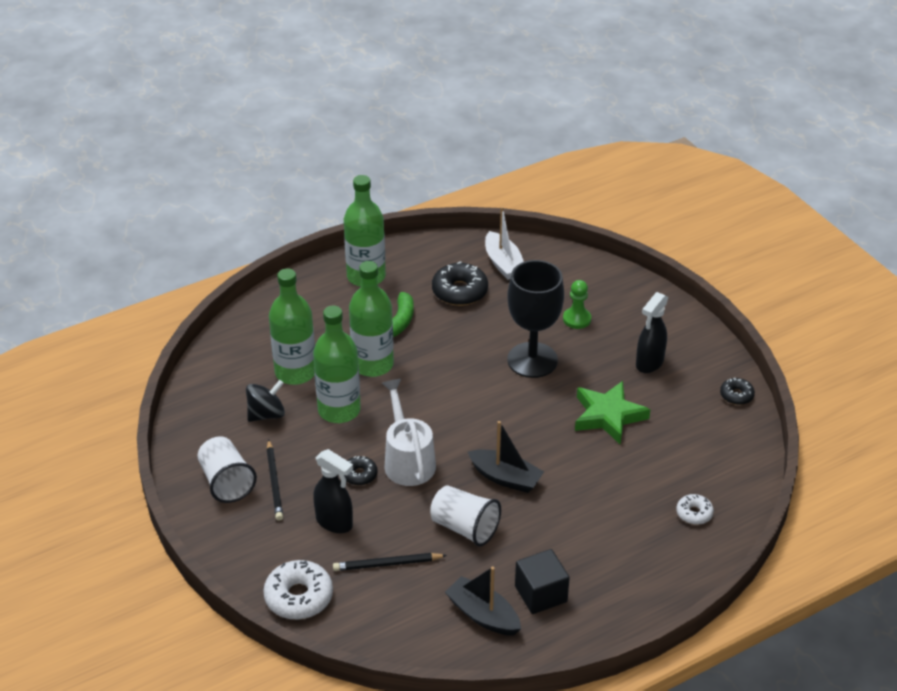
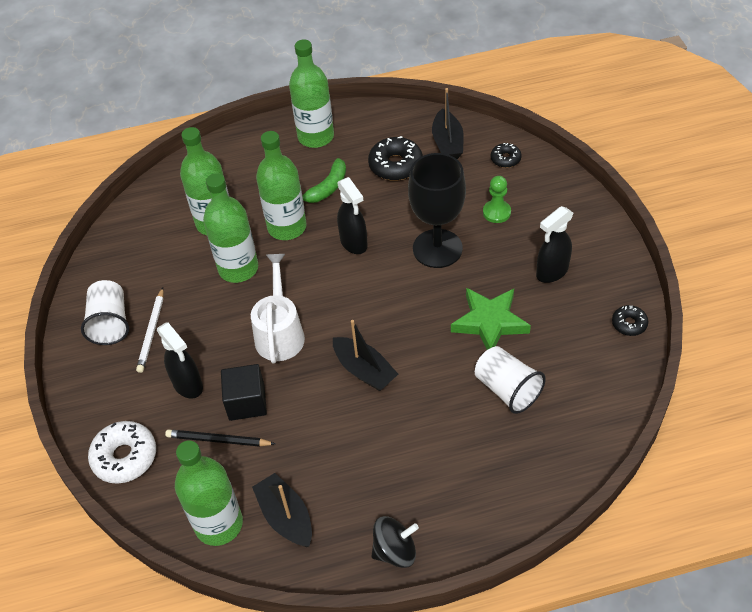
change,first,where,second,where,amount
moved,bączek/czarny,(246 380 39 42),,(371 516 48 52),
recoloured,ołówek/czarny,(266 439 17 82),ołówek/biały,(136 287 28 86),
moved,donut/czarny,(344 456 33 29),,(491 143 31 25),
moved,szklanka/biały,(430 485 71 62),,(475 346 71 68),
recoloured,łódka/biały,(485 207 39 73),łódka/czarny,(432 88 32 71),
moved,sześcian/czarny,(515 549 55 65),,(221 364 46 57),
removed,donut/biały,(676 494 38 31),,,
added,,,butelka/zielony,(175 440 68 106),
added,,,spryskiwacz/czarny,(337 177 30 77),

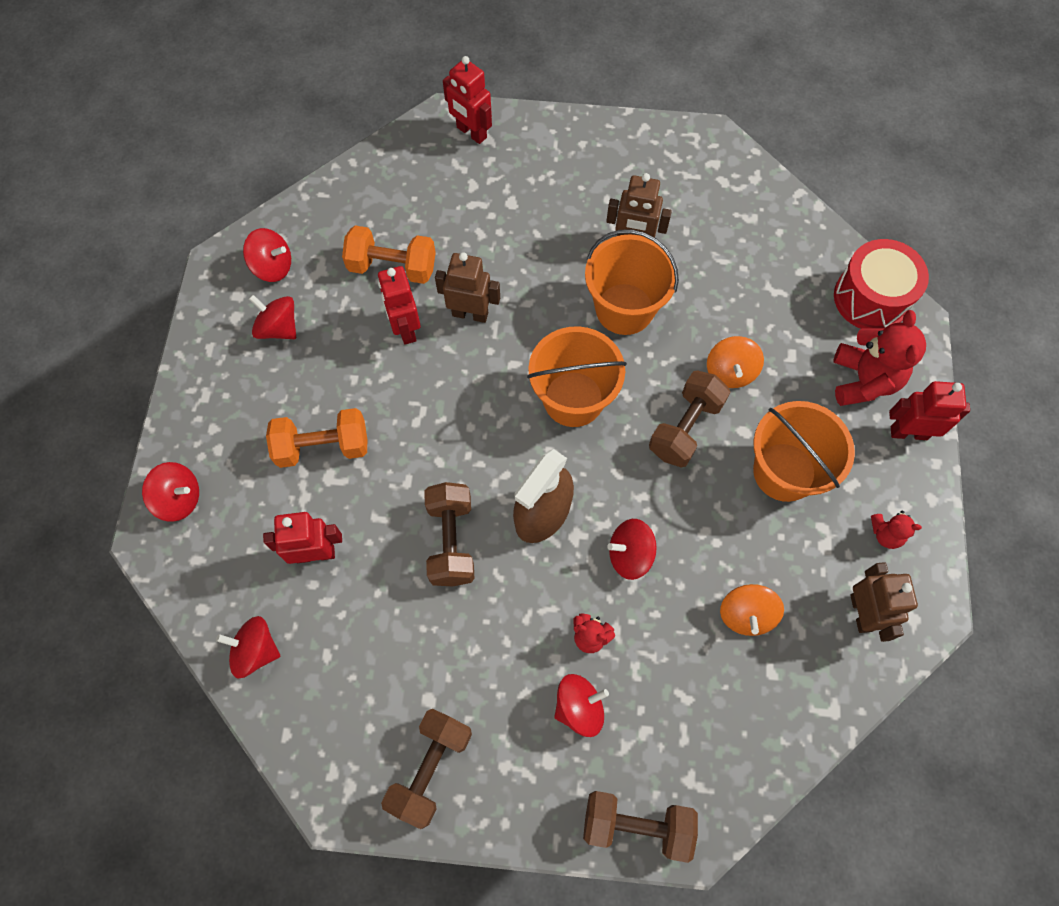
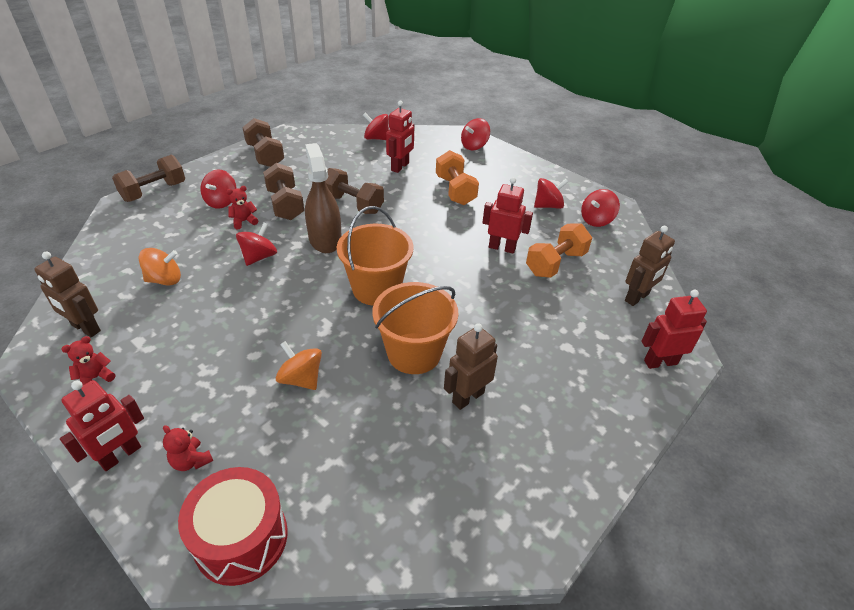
change,first,where,second,where,amount
turned,bączek/czerwony,(216 616 64 63),,(363 113 26 27),120 degrees counterclockwise
turned,hantel/pomarańczowy,(266 408 101 60),,(436 150 43 55),45 degrees counterclockwise
moved,robot/brązowy,(435 252 65 71),,(625 226 50 80),
moved,hantel/brązowy,(649 370 81 98),,(263 163 41 57),
turned,bączek/pomarańczowy,(720 584 64 52),,(139 248 42 38),120 degrees clockwise
removed,wiadro/pomarańczowy,(753 401 102 101),,,
resized,miś/czerwony,(834 310 92 96),,(163 425 50 46),x0.51

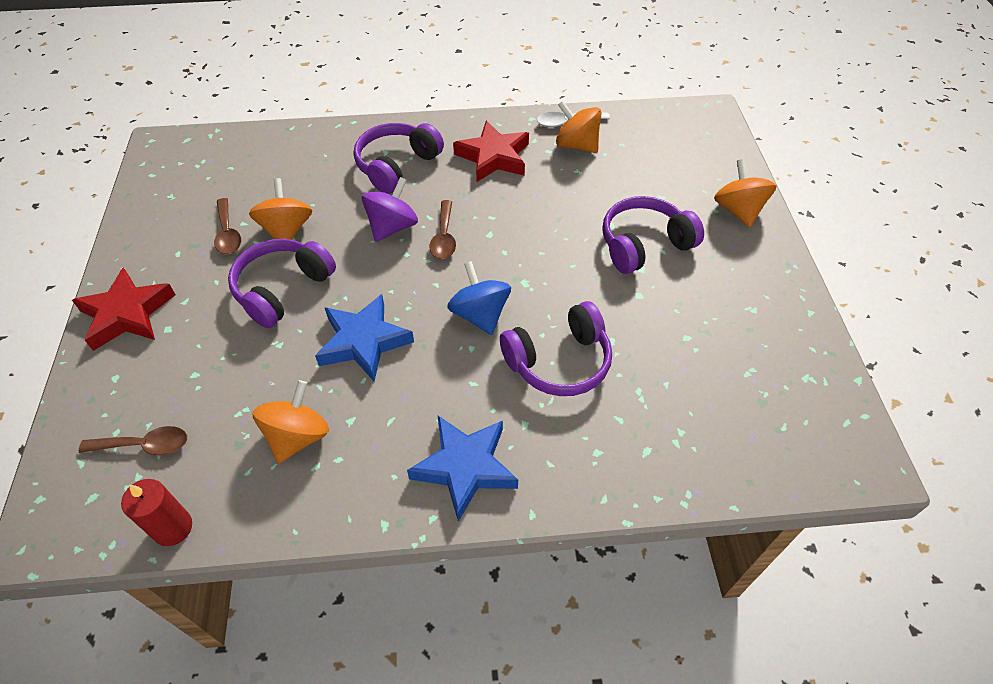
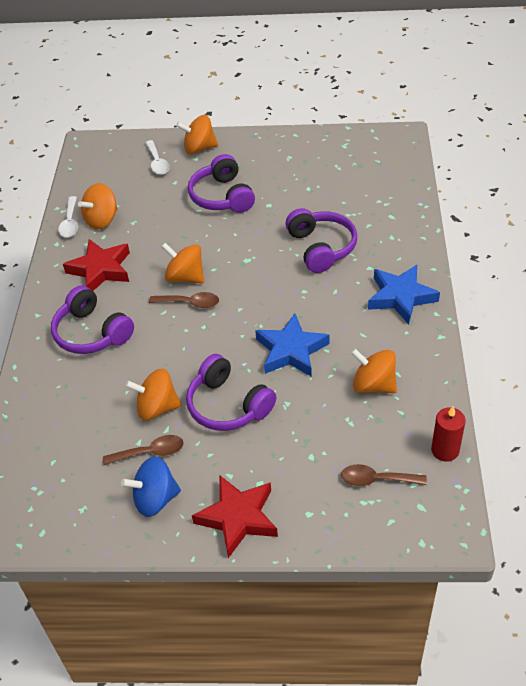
change,first,where,second,where,amount
turned,łyżka/brązowy,(79 426 108 29),,(341 464 86 22),90 degrees counterclockwise
removed,bączek/fioletowy,(362 177 56 65),,,
moved,bączek/niebieski,(447 261 64 74),,(121 456 60 61),
added,,,łyżka/biały,(145 140 25 35),
added,,,bączek/pomarańczowy,(161 243 43 40),

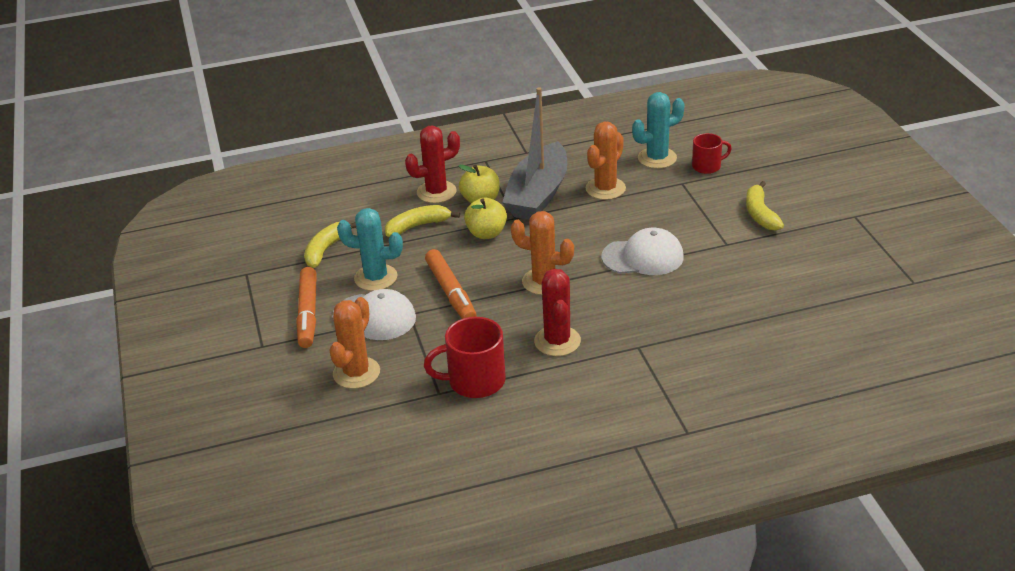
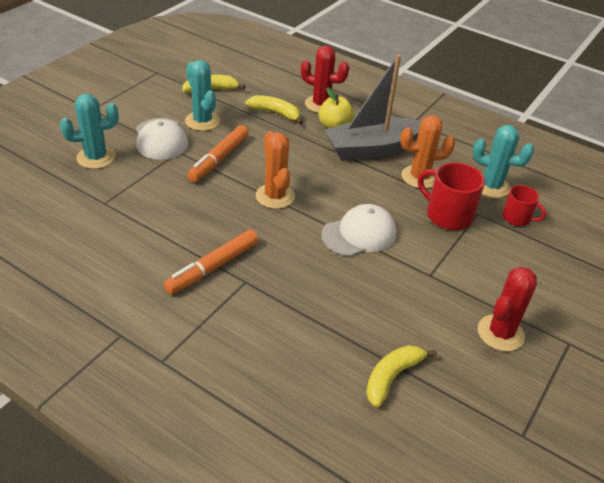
change,first,where,second,where,amount
moved,flamaster/pomarańczowy,(296 267 21 81),,(163 230 96 64),
recoloured,kaktus/pomarańczowy,(329 297 51 92),kaktus/turkusowy,(60 94 59 75),
moved,kubek/czerwony,(424 317 82 81),,(418 162 67 68),
removed,jabłko/żółty,(464 198 43 41),,,
moved,kaktus/czerwony,(534 269 47 87),,(478 266 59 86),
turned,czapka/biały,(601 228 83 47),,(321 204 76 52),75 degrees counterclockwise
moved,banan/żółty,(746 181 38 50),,(366 345 71 62),

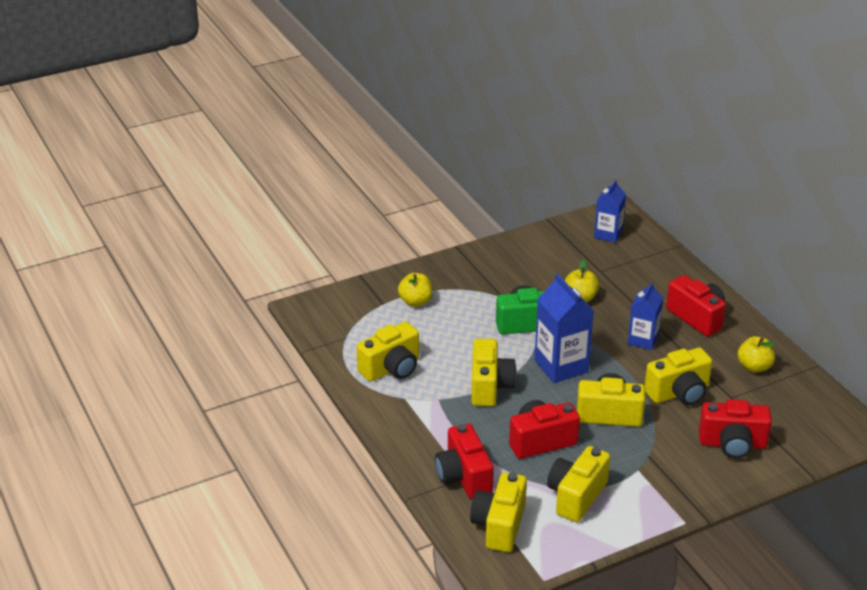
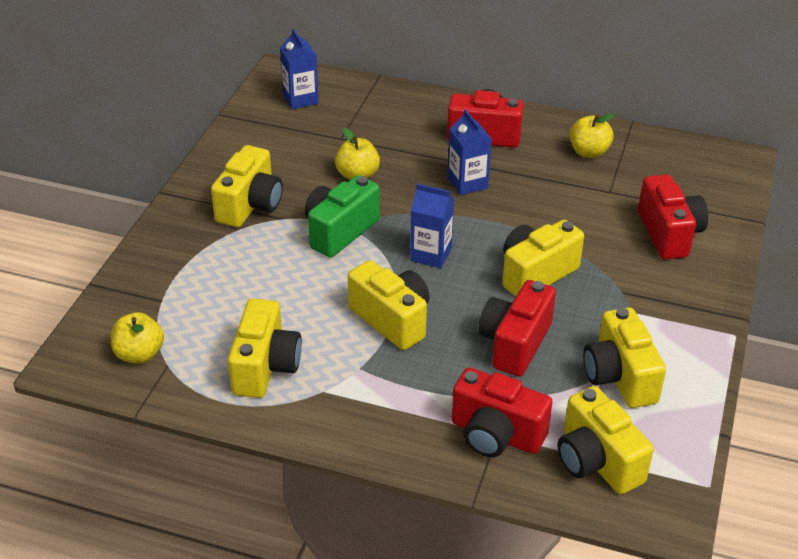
change,first,where,second,where,amount
moved,jabłko/żółty,(398 273 35 34),,(111 312 53 51),
resized,karton mleka/niebieski,(535 273 59 110),,(410 184 44 84),x0.64
moved,aparat fotograficzny/żółty,(645 347 67 58),,(211 145 72 82),
turned,aparat fotograficzny/czerwony,(699 399 73 60),,(638 174 70 86),60 degrees counterclockwise

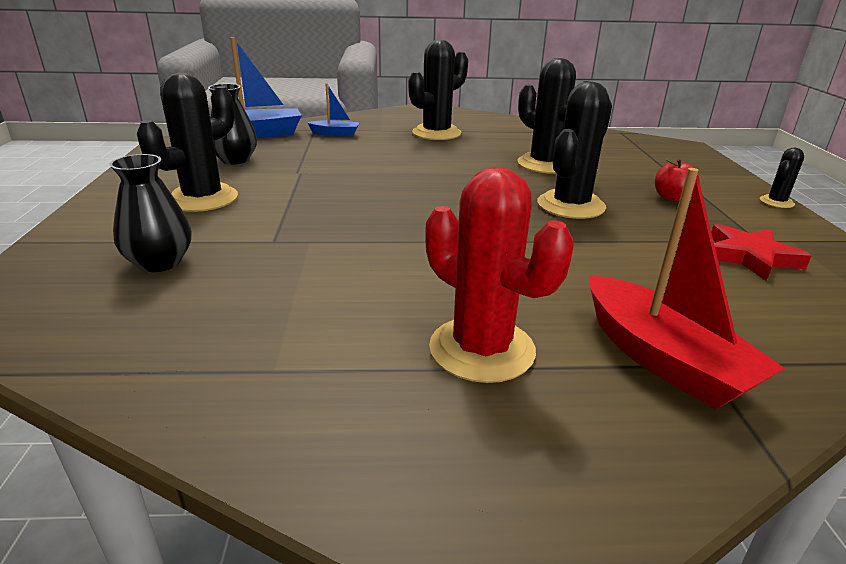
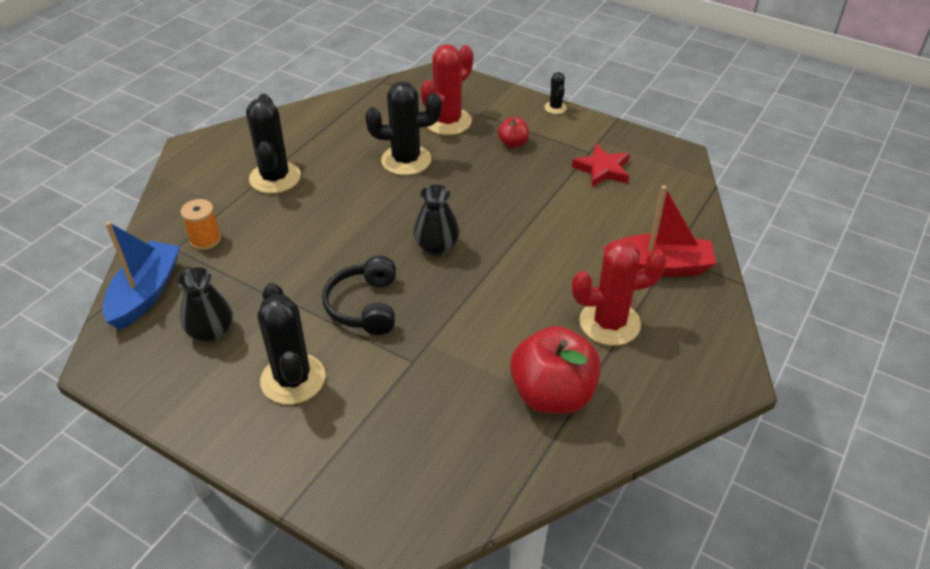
change,first,where,second,where,amount
moved,wazon/czarny,(109 154 83 118),,(413 184 46 72),
replaced,łódka/niebieski,(307 83 53 53),szpulka/pomarańczowy,(181 199 40 51),
removed,kaktus/czarny,(537 82 75 137),,,
added,,,słuchawki/czarny,(322 256 74 79),
added,,,kaktus/czerwony,(421 44 52 91),
added,,,jabłko/czerwony,(510 326 91 88),

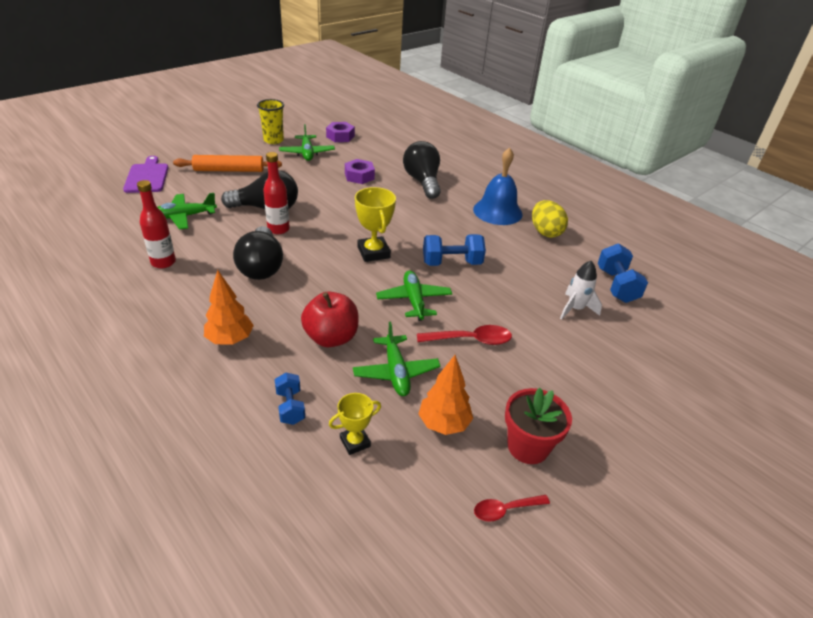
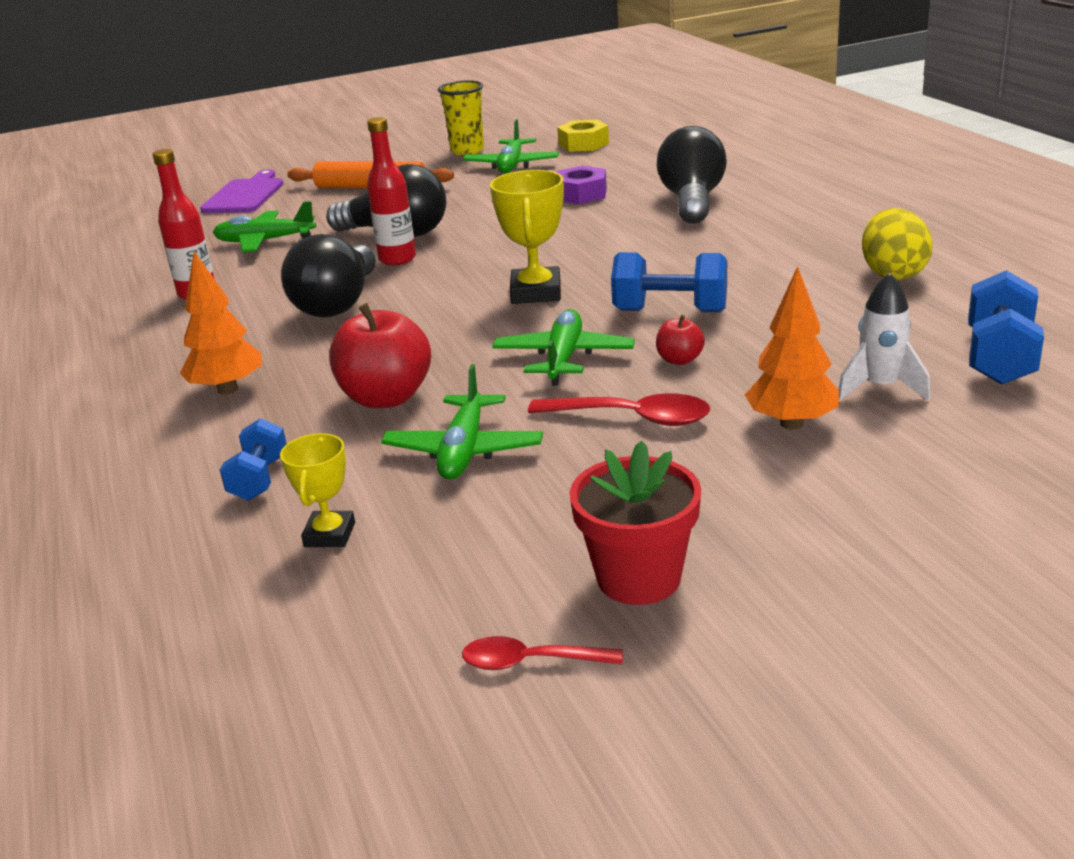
change,first,where,second,where,amount
recoloured,nakrętka/fioletowy,(326 122 29 20),nakrętka/żółty,(557 120 52 32),
turned,puchar/żółty,(329 393 52 62),,(280 433 75 114),75 degrees counterclockwise
moved,drzewko/pomarańczowy,(418 355 55 80),,(745 266 94 164),
removed,dzwonek/niebieski,(473 148 50 77),,,
added,,,jabłko/czerwony,(656 315 49 50),

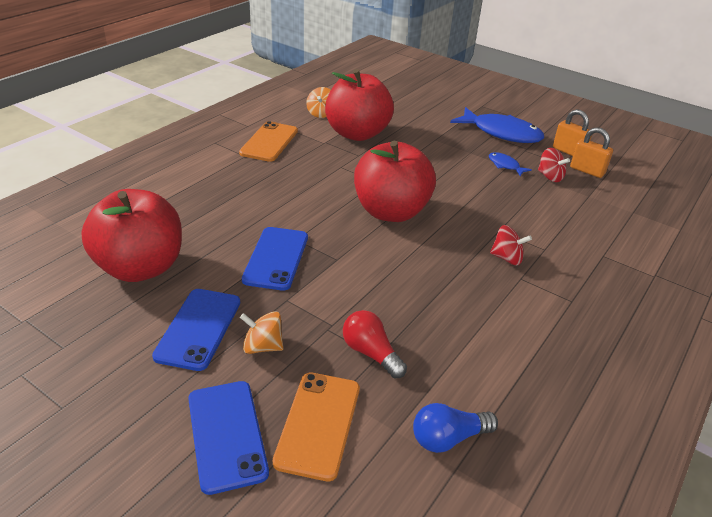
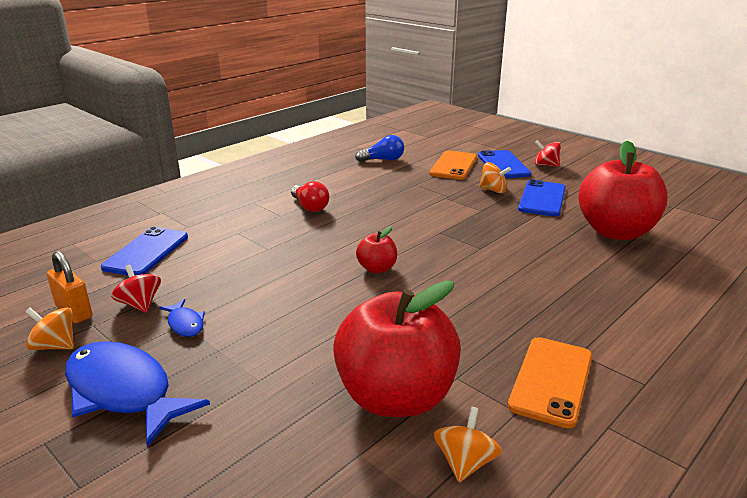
change,first,where,second,where,amount
moved,telefon/niebieski,(242 227 66 64),,(101 227 87 49),
moved,żarówka/czerwony,(343 310 64 68),,(291 181 38 31),
resized,jabłko/czerwony,(354 141 82 81),,(356 226 41 47),x0.45
moved,bączek/czerwony,(490 225 42 40),,(535 140 26 27),
replaced,kłódka/pomarańczowy,(553 109 39 47),bączek/pomarańczowy,(25 307 49 43),

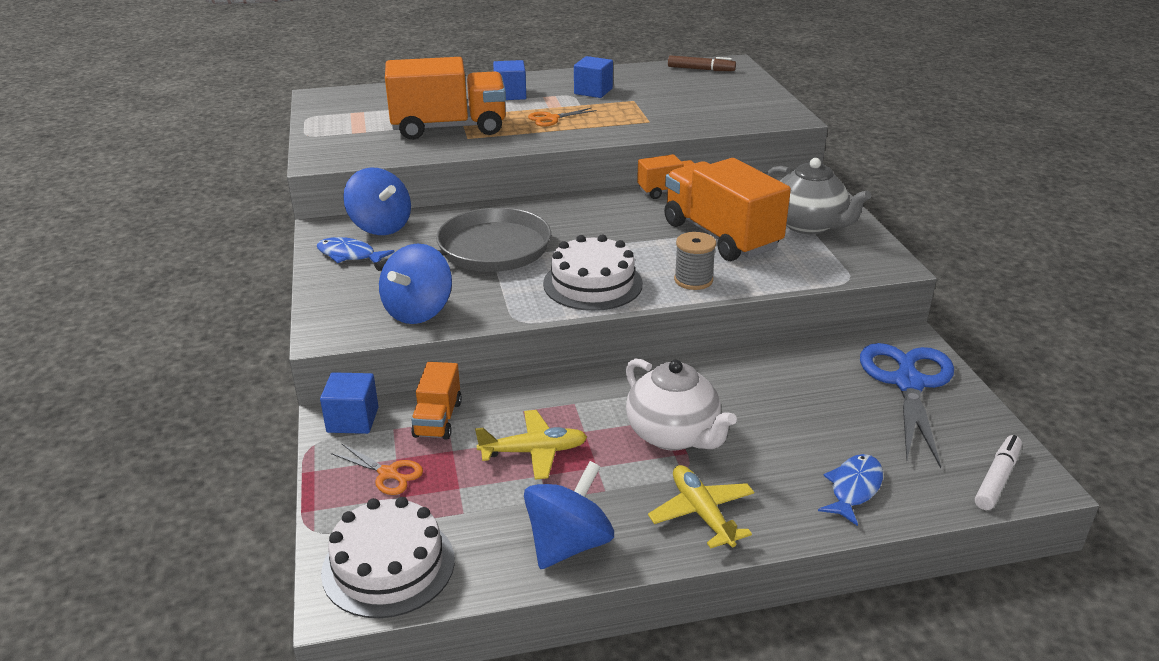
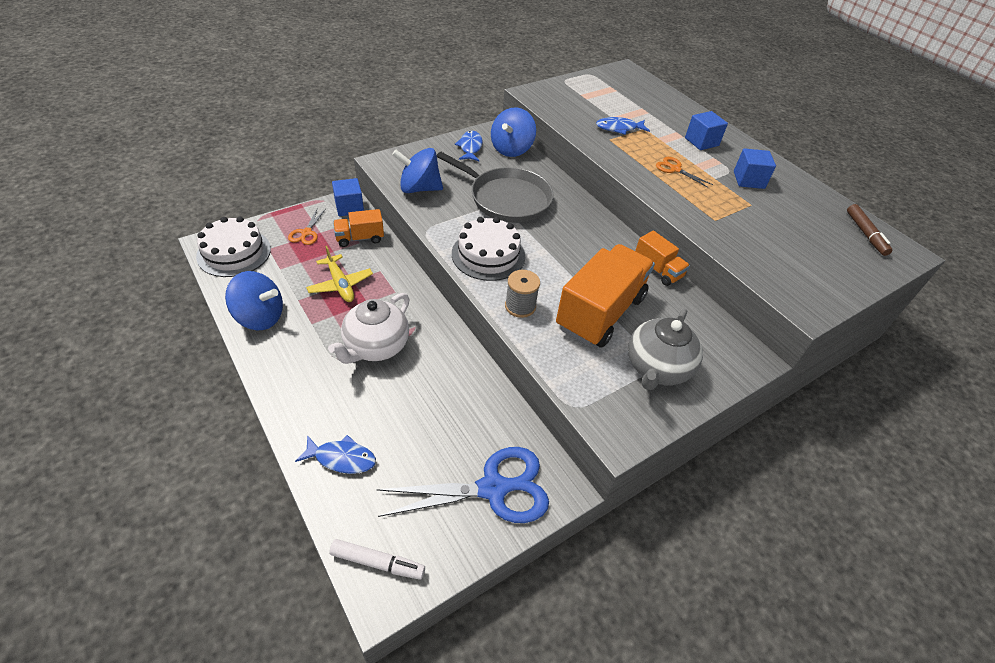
change,first,where,second,where,amount
replaced,ciężarówka/pomarańczowy,(385 57 121 83),ryba/niebieski,(596 117 54 18),
removed,samolot/żółty,(648 465 106 84),,,

